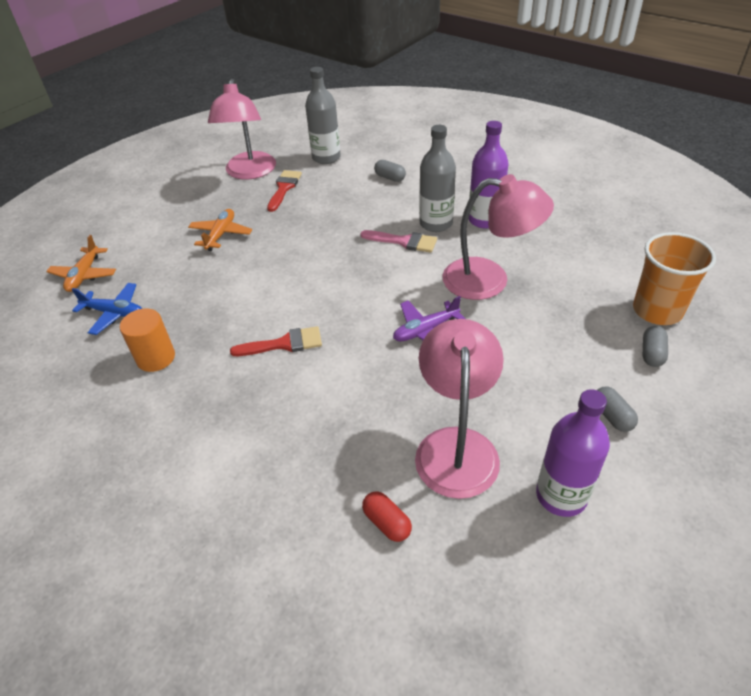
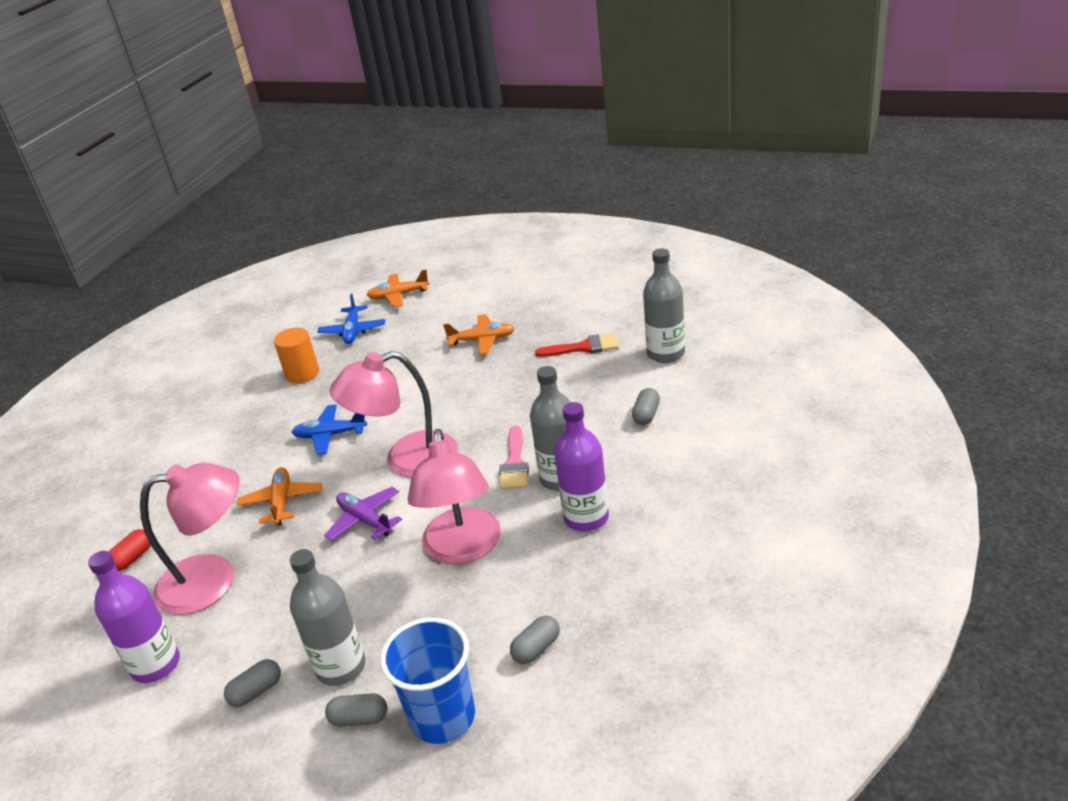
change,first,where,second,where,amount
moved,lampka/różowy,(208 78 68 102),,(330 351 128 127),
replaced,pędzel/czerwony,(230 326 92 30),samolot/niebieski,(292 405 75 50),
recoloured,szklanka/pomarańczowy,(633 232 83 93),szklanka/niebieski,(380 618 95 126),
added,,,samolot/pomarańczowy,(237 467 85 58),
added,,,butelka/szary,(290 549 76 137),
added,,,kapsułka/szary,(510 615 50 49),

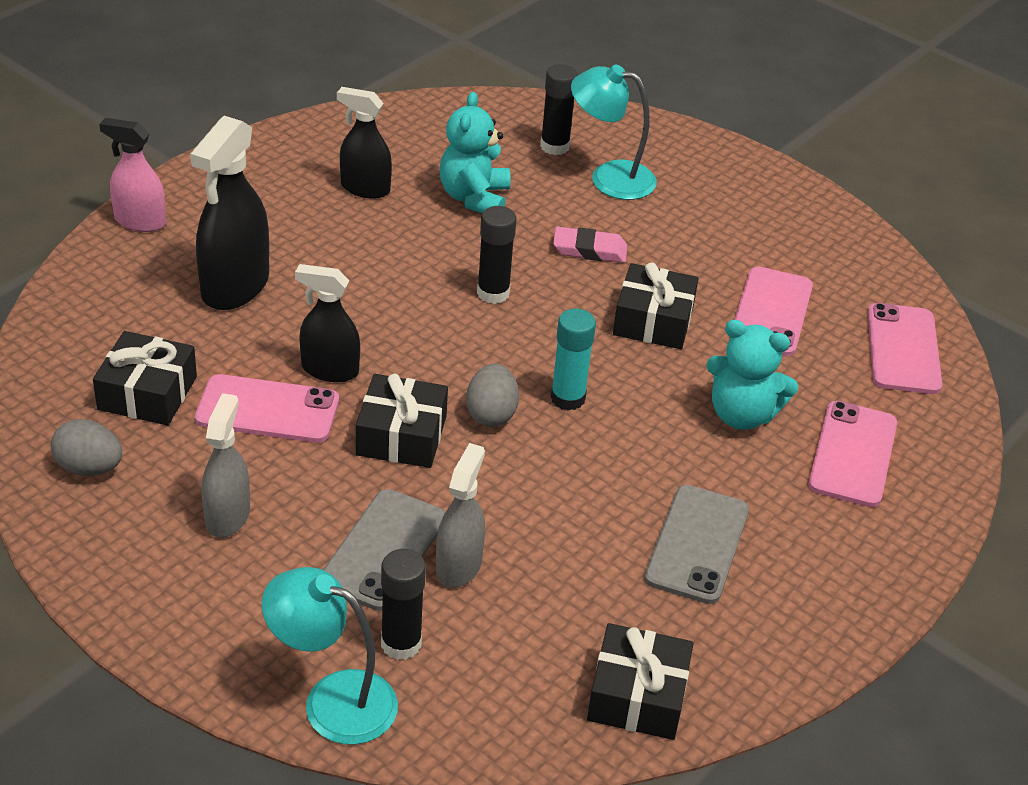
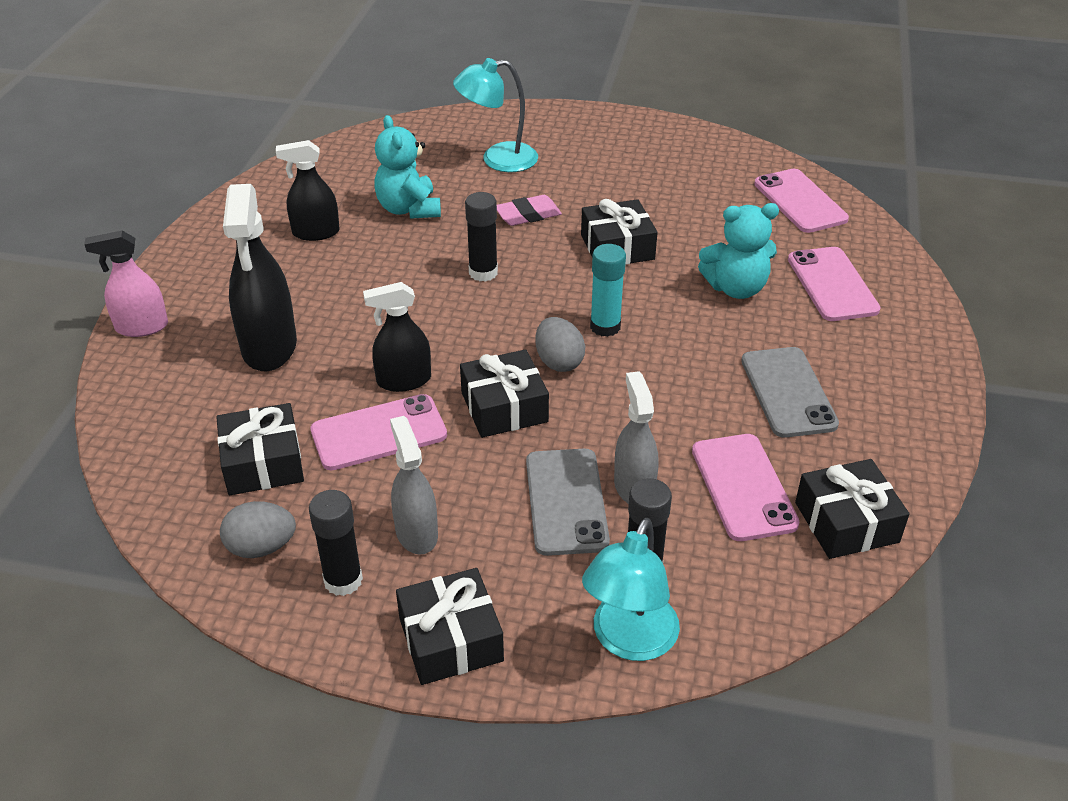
change,first,where,second,where,amount
turned,lampka/turkusowy,(262 567 136 178),,(582 518 98 143),60 degrees counterclockwise
moved,klej w sztyfcie/czarny,(540 64 38 91),,(309 490 54 106),
moved,telefon/różowy,(730 267 83 89),,(692 434 108 107),
added,,,prezent/czarny,(396 568 108 117),

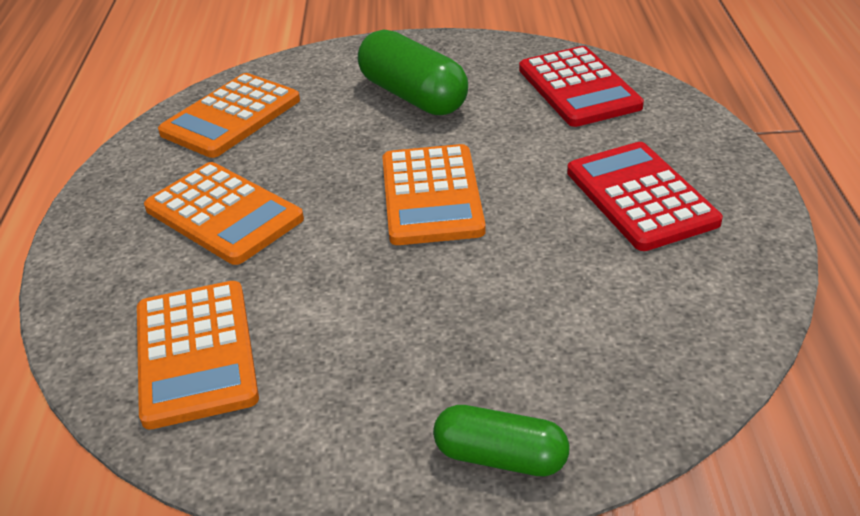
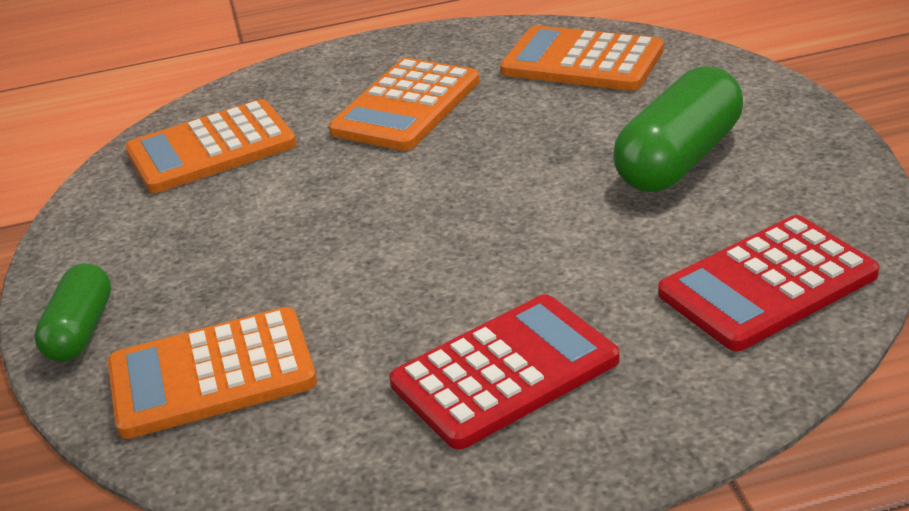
change,first,where,second,where,amount
moved,kalkulator/pomarańczowy,(382 144 104 101),,(107 307 210 132),

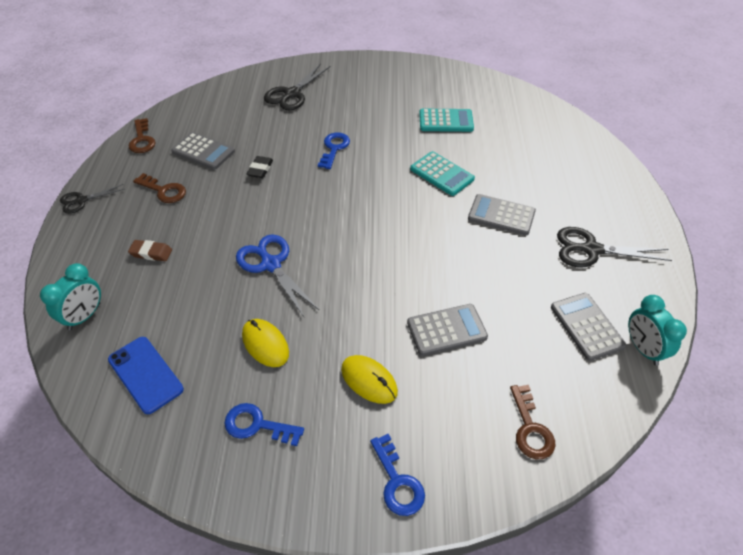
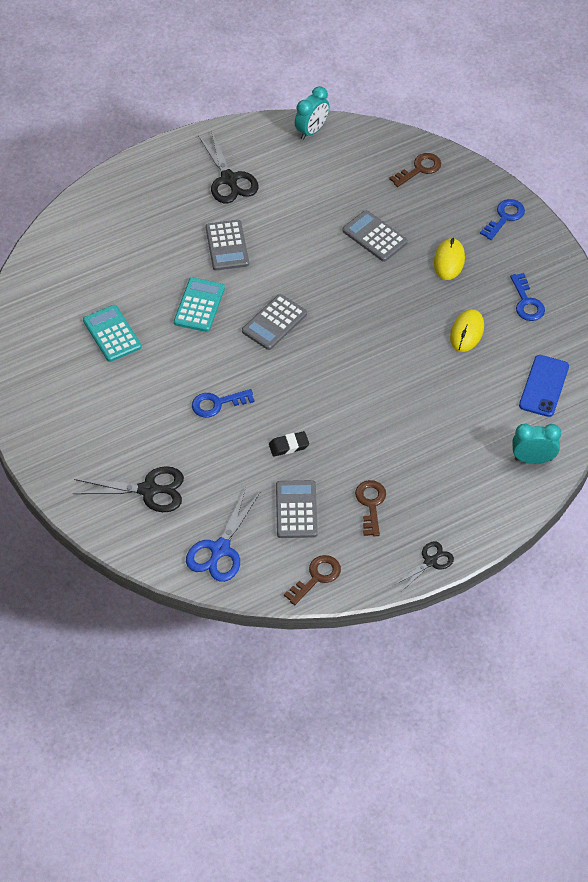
change,first,where,second,where,amount
turned,nożyczki/czarny,(60 184 65 30),,(393 542 61 51),75 degrees counterclockwise
removed,gumka do mazania/brązowy,(128 240 44 21),,,
moved,nożyczki/niebieski,(236 234 83 83),,(186 487 75 95),
moved,kalkulator/szary,(551 293 75 68),,(242 294 65 56),

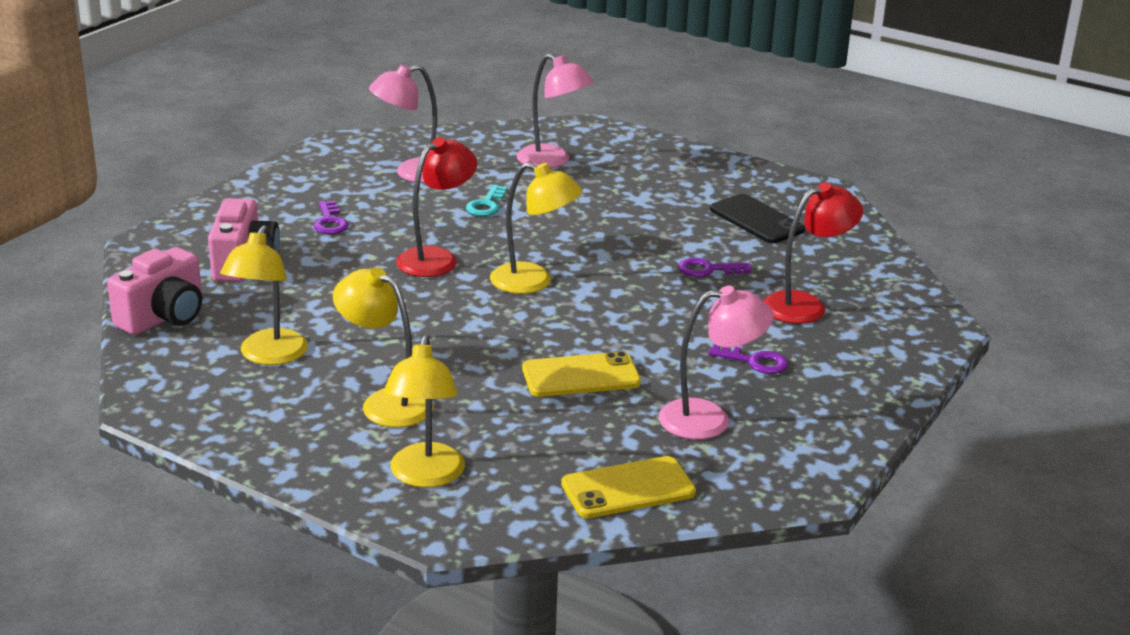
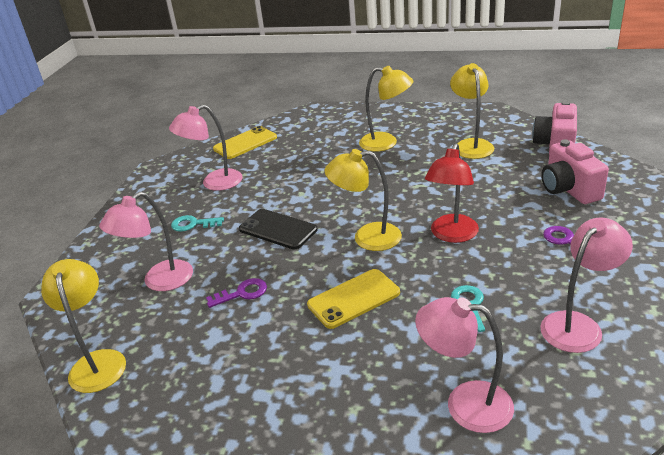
change,first,where,second,where,amount
moved,lampka/żółty,(384 335 81 153),,(41 259 85 134),
moved,telefon/żółty,(522 351 119 46),,(307 269 93 60),
recoloured,klucz/fioletowy,(708 344 80 30),klucz/turkusowy,(171 215 53 17),
moved,telefon/czarny,(710 194 95 49),,(239 209 79 40),
recoloured,lampka/czerwony,(764 182 99 142),lampka/różowy,(99 192 94 99),

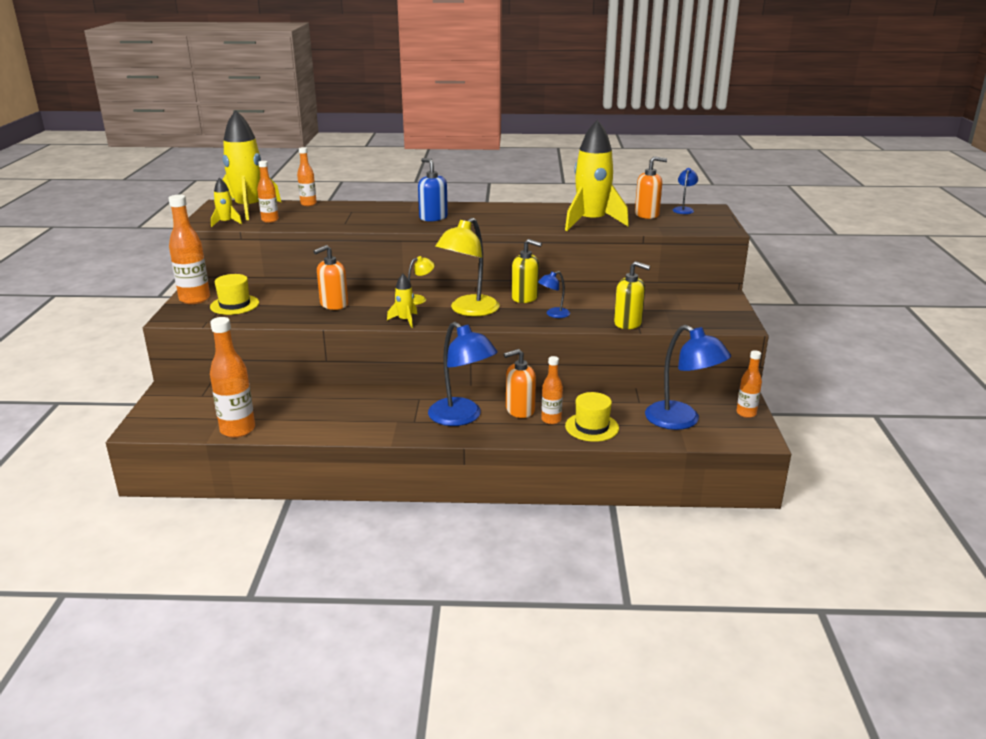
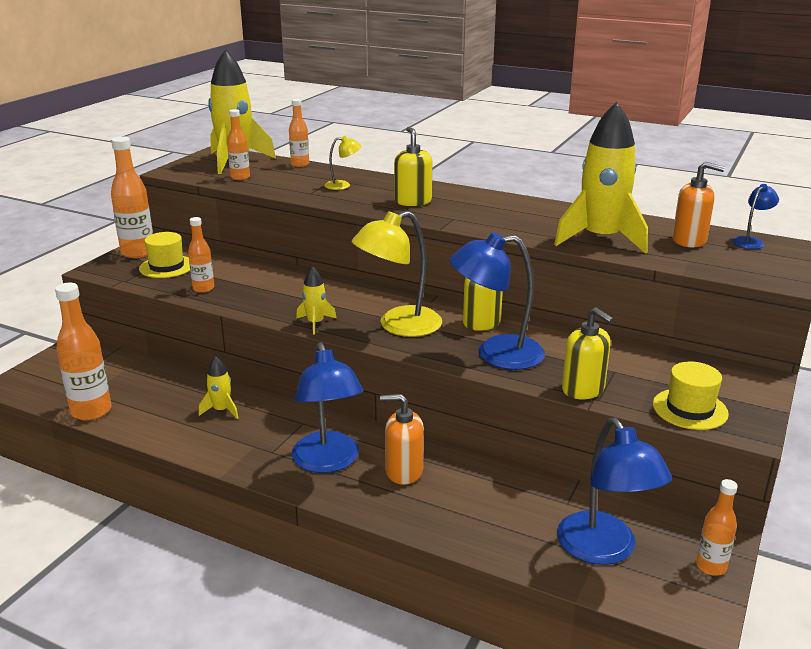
change,first,where,second,where,amount
moved,rakieta/żółty,(211 177 31 50),,(199 356 39 63),
removed,dozownik mydła/pomarańczowy,(314 245 34 65),,,
moved,lampka/żółty,(408 256 27 49),,(324 136 37 54),
recoloured,dozownik mydła/niebieski,(418 158 30 64),dozownik mydła/żółty,(394 127 38 79),
resized,lampka/niebieski,(538 271 32 47),,(450 232 95 138),x2.08
moved,butelka/pomarańczowy,(541 356 22 68),,(188 217 26 76),
moved,kapelusz/żółty,(565 392 54 50),,(653 361 76 69),

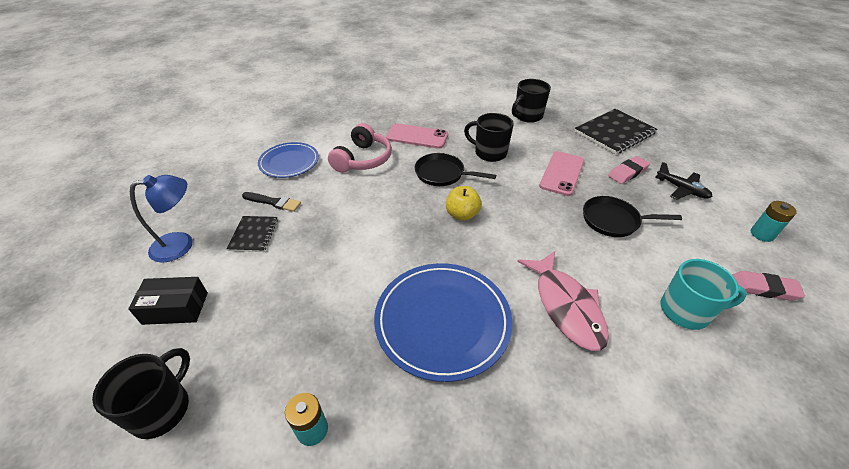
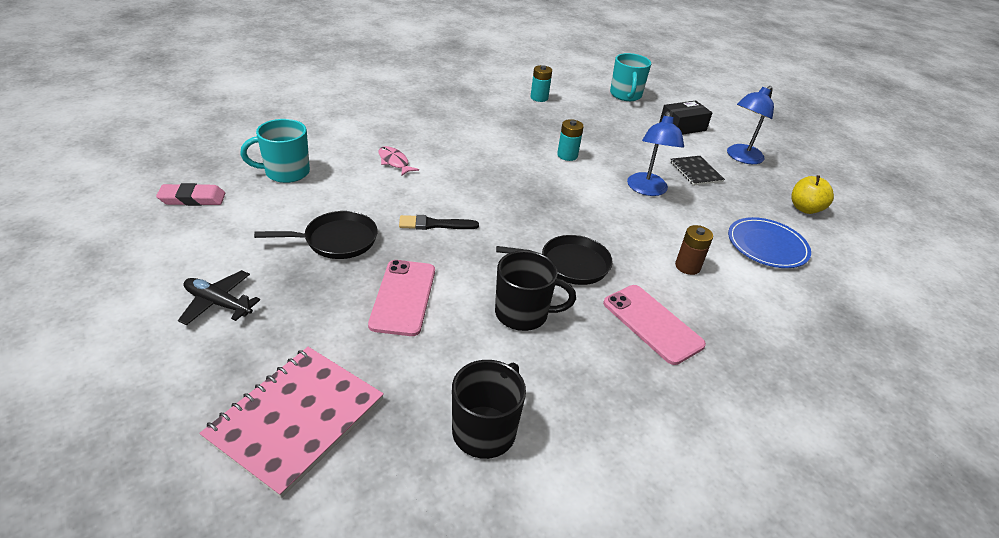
change,first,where,second,where,amount
recoloured,kubek/czarny,(92 348 98 91),kubek/turkusowy,(610 53 41 48),
moved,pędzel/czarny,(242 192 59 20),,(399 215 80 15),
replaced,słuchawki/różowy,(328 123 64 50),bateria/brązowy,(675 225 38 50),
removed,talerz/niebieski,(374 263 138 119),,,
turned,telefon/różowy,(386 123 62 26),,(603 285 103 80),60 degrees clockwise
moved,jabłko/żółty,(446 186 36 35),,(791 175 43 39),
resized,ryba/różowy,(517 251 92 100),,(378 146 41 30),x0.50
recoloured,zeszyt/czarny,(575 109 82 45),zeszyt/różowy,(199 347 185 151),
removed,gumka do mazania/różowy,(608 156 42 28),,,
moved,bateria/turkusowy,(751 201 46 41),,(557 119 27 42),
added,,,lampka/niebieski,(627 111 57 85),

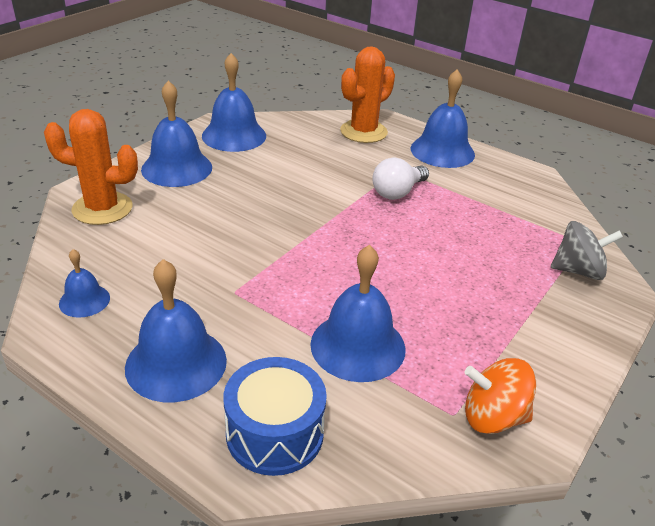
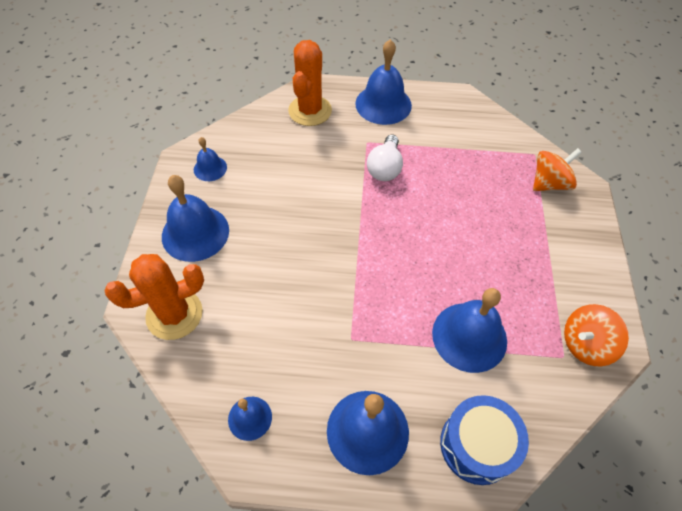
change,first,where,second,where,amount
resized,dzwonek/niebieski,(202 53 64 99),,(194 137 33 44),x0.54
recoloured,bączek/szary,(551 221 72 59),bączek/pomarańczowy,(533 148 49 43),

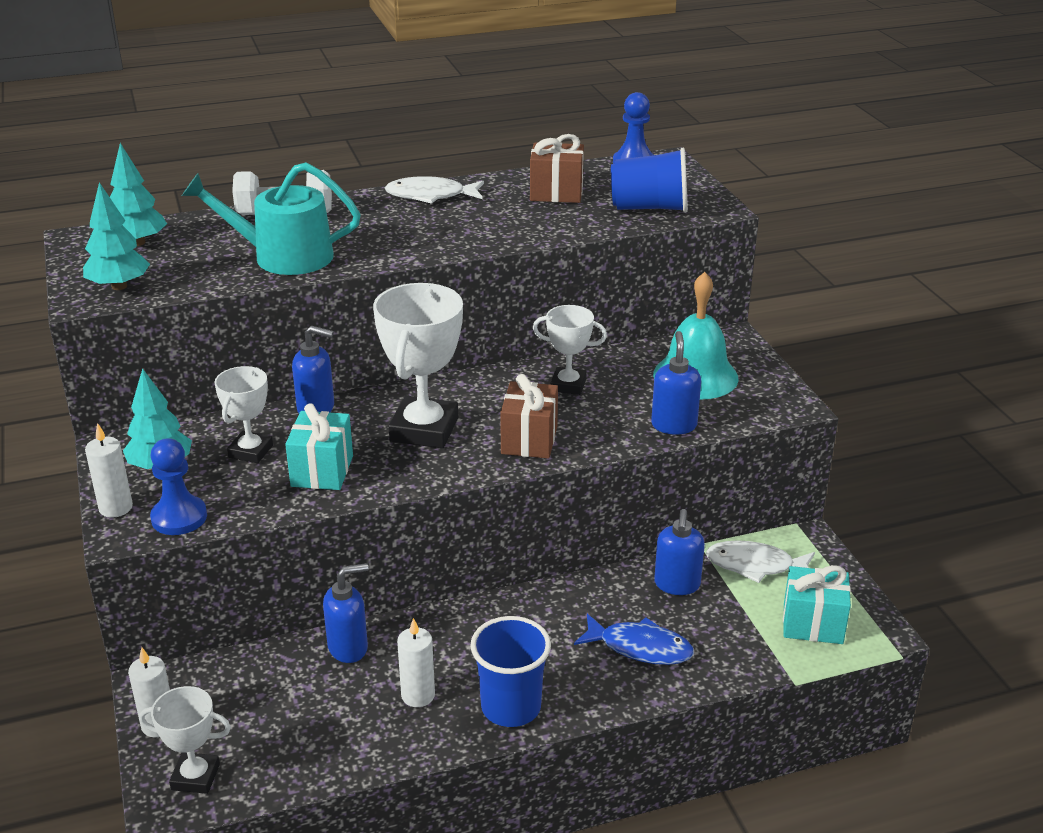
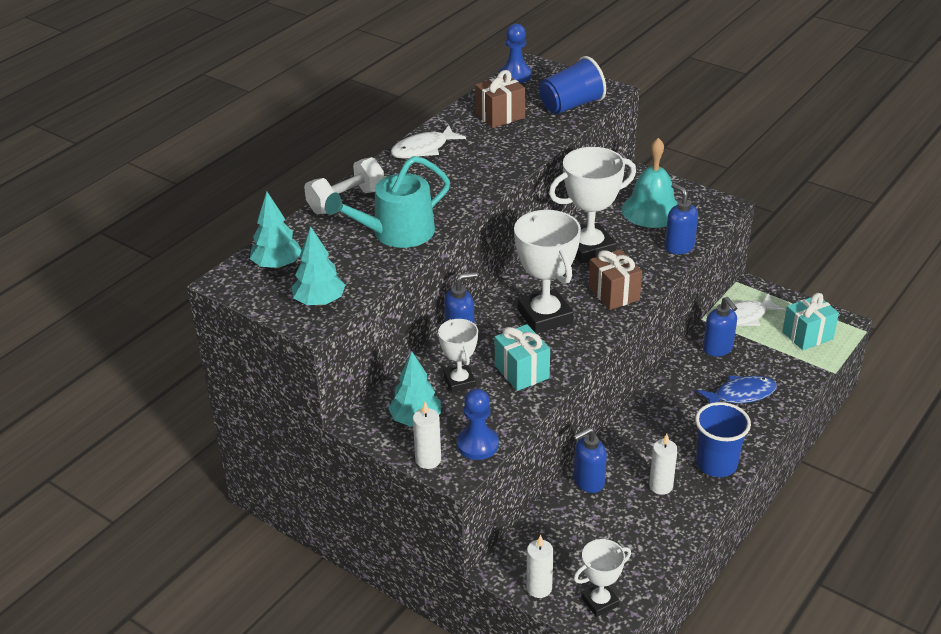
change,first,where,second,where,amount
turned,dozownik mydła/niebieski,(323 563 46 100),,(573 427 34 66),150 degrees counterclockwise
resized,puchar/biały,(533 305 74 90),,(549 147 87 116),x1.73

